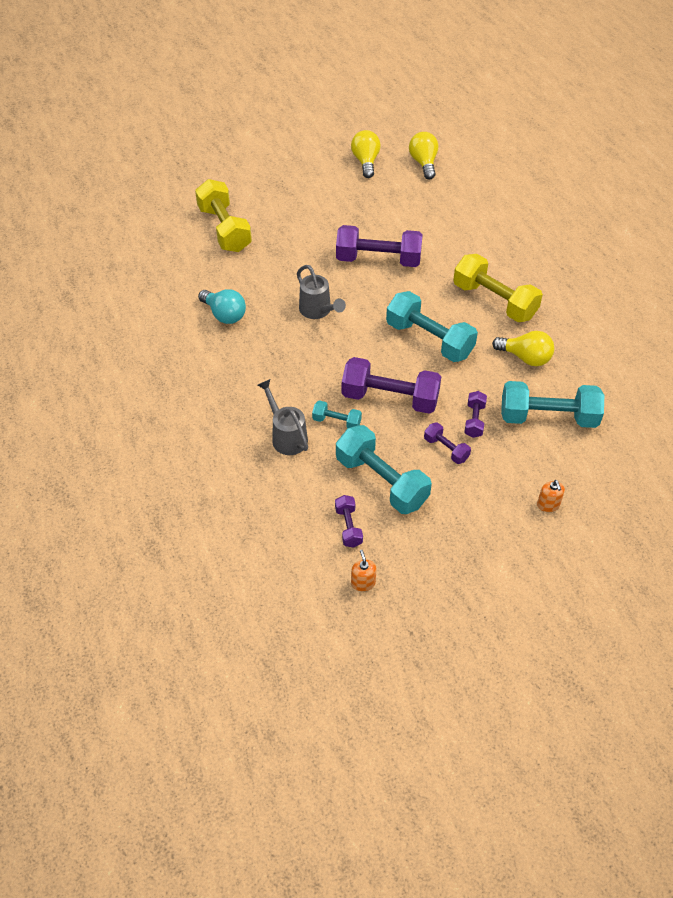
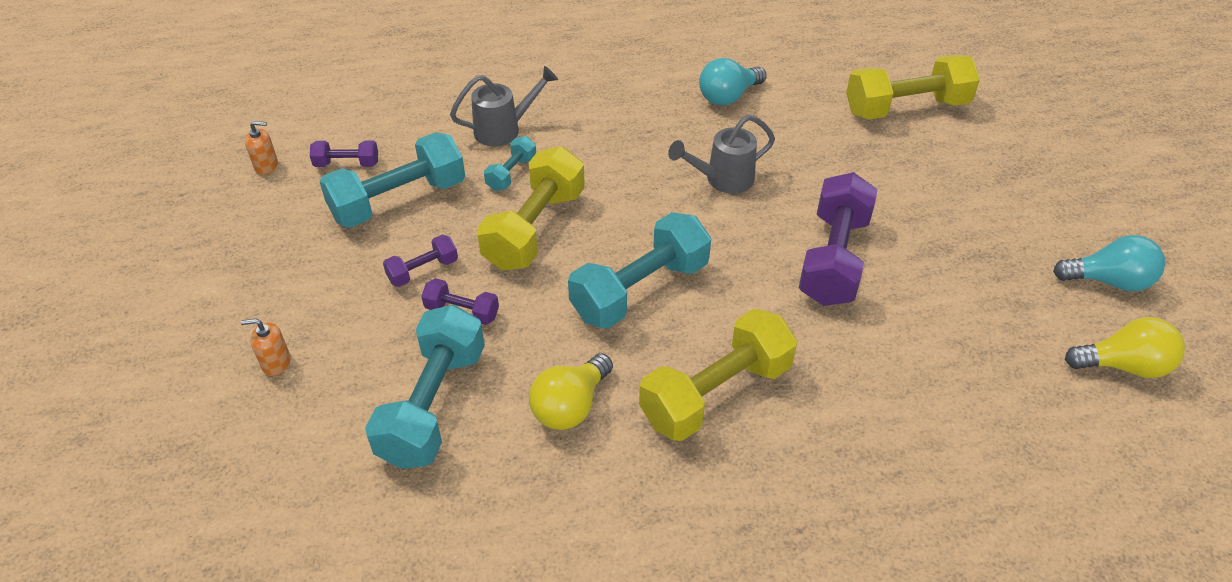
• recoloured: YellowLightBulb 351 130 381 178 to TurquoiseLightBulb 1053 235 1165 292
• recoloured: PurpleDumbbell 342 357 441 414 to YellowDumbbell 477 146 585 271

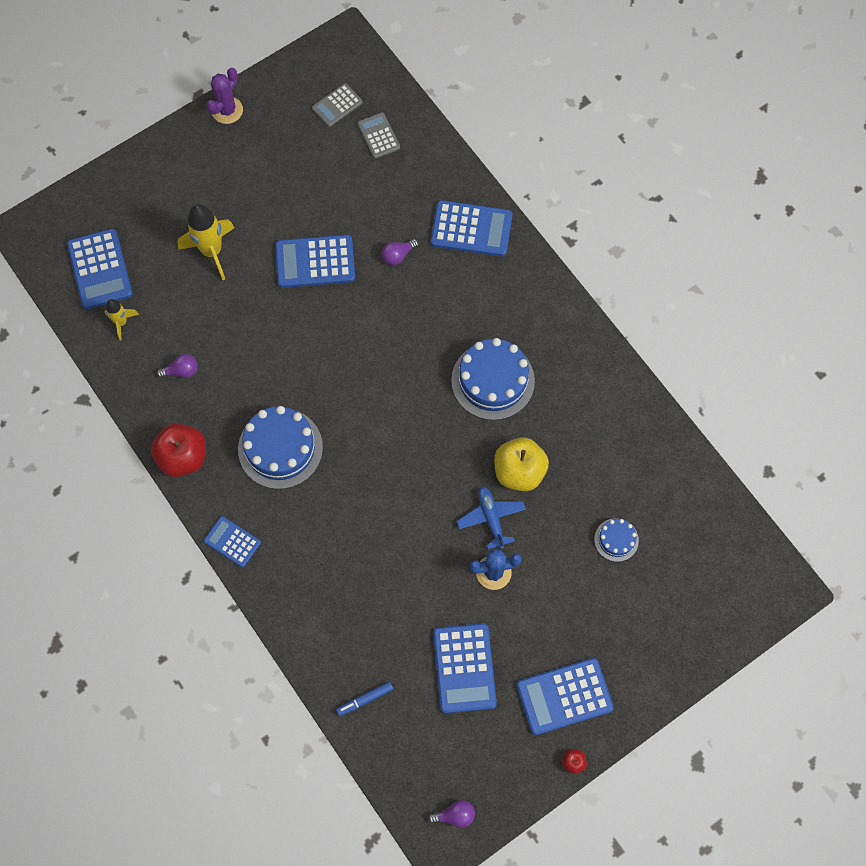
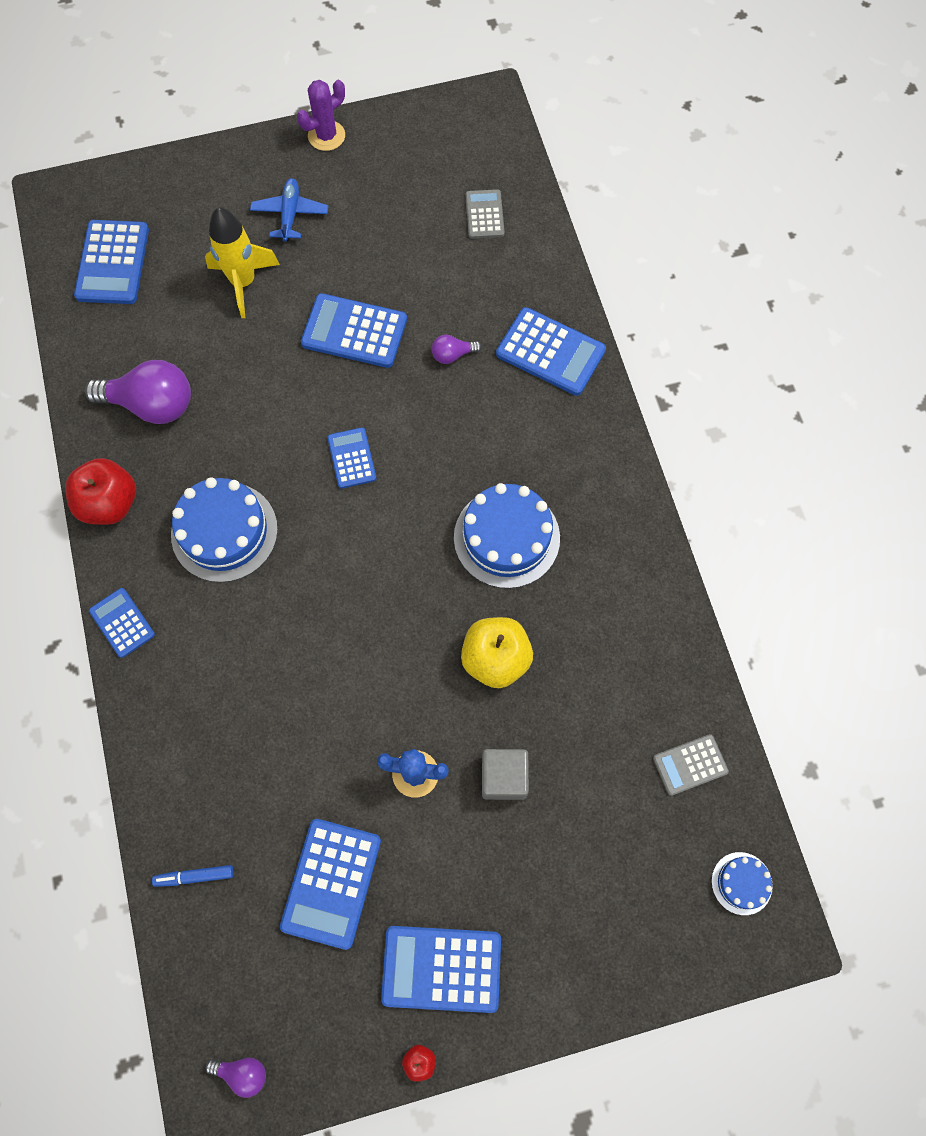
• moved: GreyCalculator 312 83 363 127 to 653 734 729 796
• removed: YellowRocket 104 299 139 340
• resized: PurpleLightBulb 157 354 198 378 = 85 360 191 424 x2.13
• moved: BluePlane 457 486 526 549 to 250 178 328 242
• moved: BlueCake 594 518 639 562 to 711 852 773 915
• added: BlueCalculator 327 427 376 489
• added: GreyCube 482 749 529 800

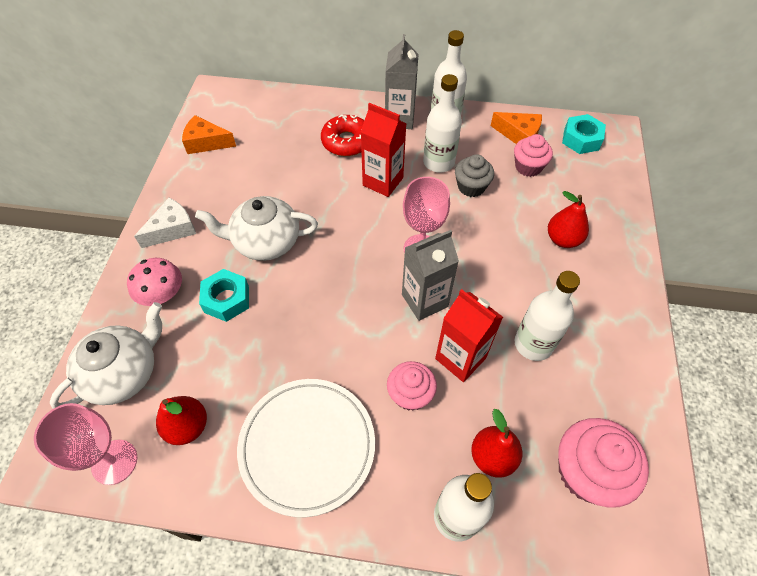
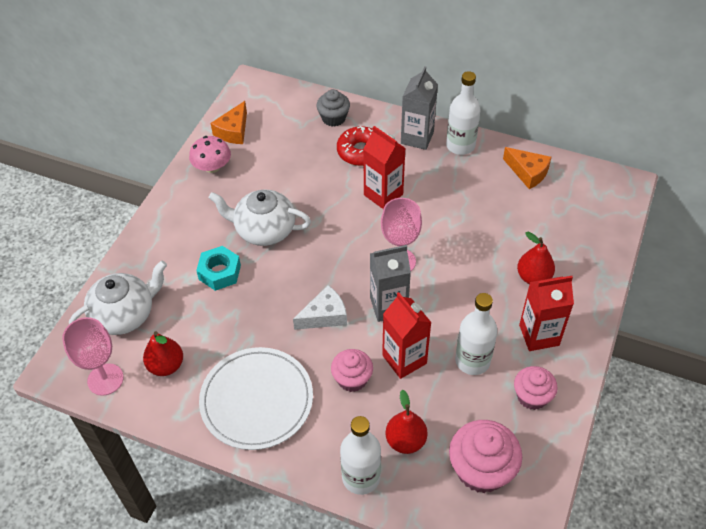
• removed: WhiteBottle 423 74 462 173
• removed: TurquoiseNut 562 114 606 154
• turned: OrangeCheese 182 115 236 154 = 211 101 247 144 90 degrees counterclockwise
• moved: PinkCupcake 514 134 553 177 to 514 366 558 410
• moved: GreyCupcake 455 154 494 197 to 316 89 350 127
• moved: WhiteCheese 134 198 196 248 to 293 285 347 330
• moved: PinkMushroom 127 258 182 306 to 189 136 231 173
• added: RedCarton 519 276 574 351

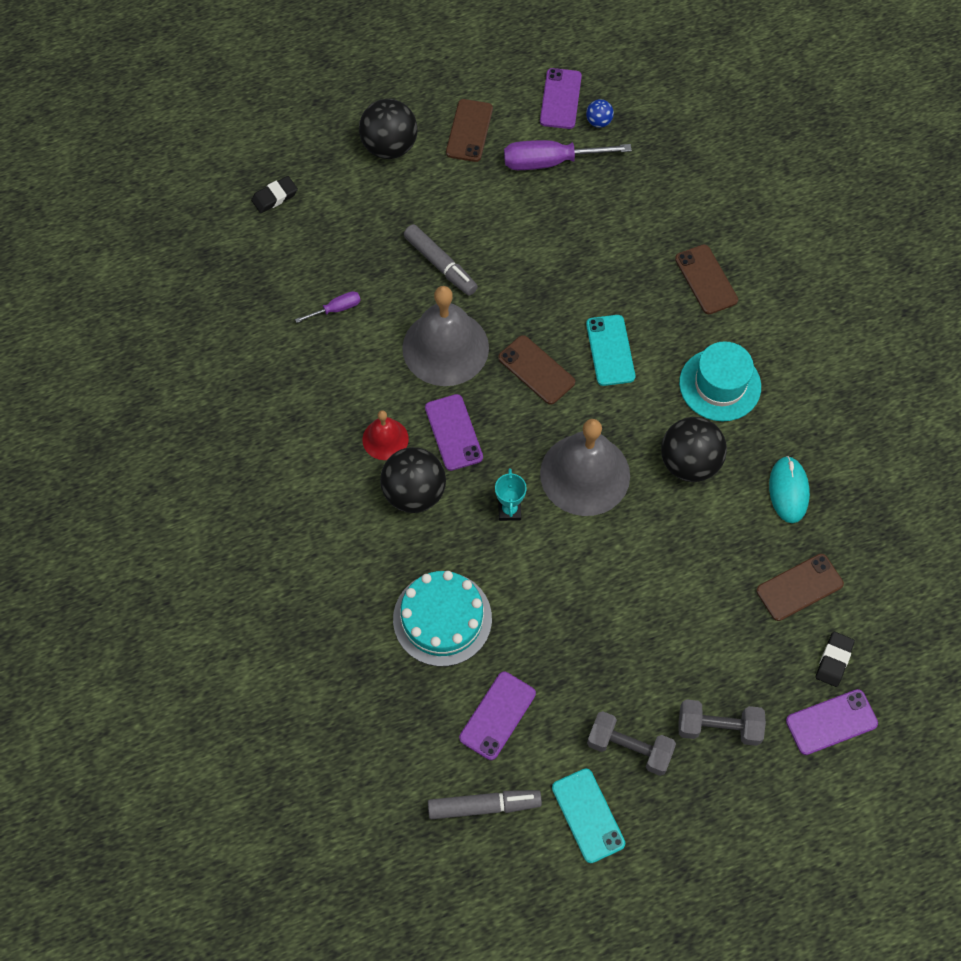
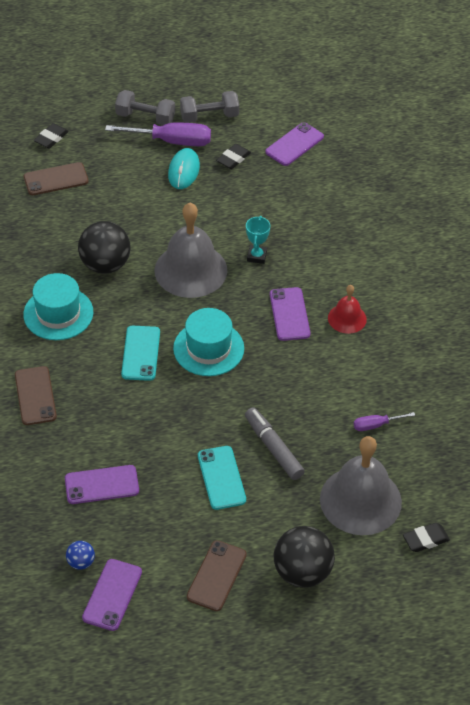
• moved: PurpleScrewdriver 504 140 632 170 to 105 123 211 146
• moved: GreyBell 402 286 489 386 to 320 436 402 535
• replaced: BrownPhone 498 335 575 405 to TurquoiseHat 173 308 244 376
• removed: BlackBall 380 447 446 513
• moved: TurquoiseMouse 769 456 810 523 to 168 148 200 189
• removed: TurquoiseCake 393 571 492 666
• moved: PurplePhone 786 689 878 755 to 65 465 139 504
• turned: GreyDumbbell 587 711 676 776 = 180 91 239 123 45 degrees counterclockwise
• moved: TurquoisePhone 552 768 625 863 to 198 446 246 510
• removed: GreyMarker 428 790 542 819
• added: BlackEraser 216 144 251 169

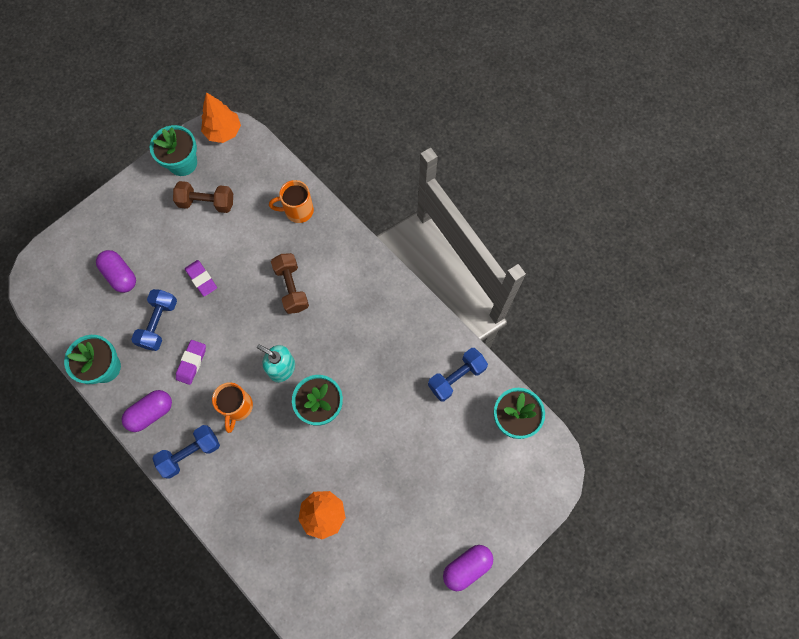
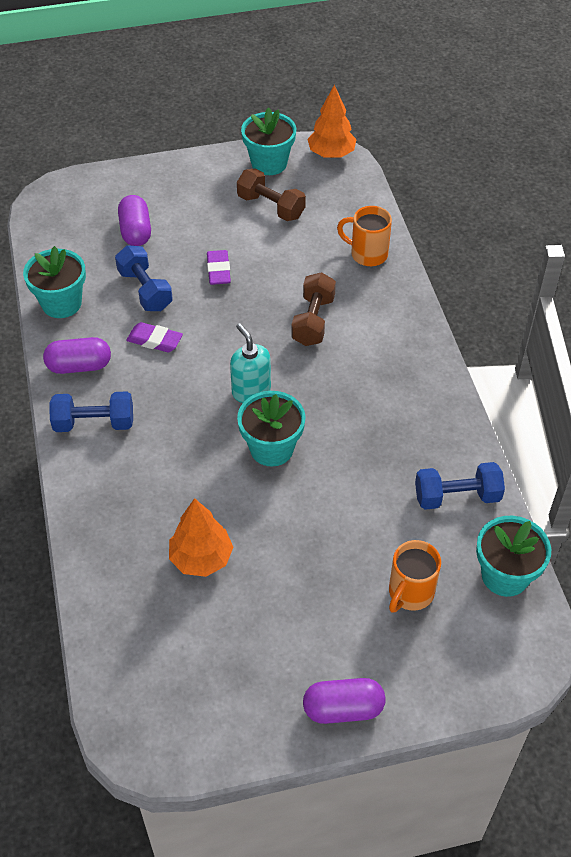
• turned: BlueDumbbell 131 289 177 351 = 115 245 173 311 75 degrees counterclockwise
• turned: PurpleEraser 176 340 206 385 = 126 322 183 352 60 degrees clockwise
• moved: OrangeMug 212 382 253 433 to 389 540 441 613

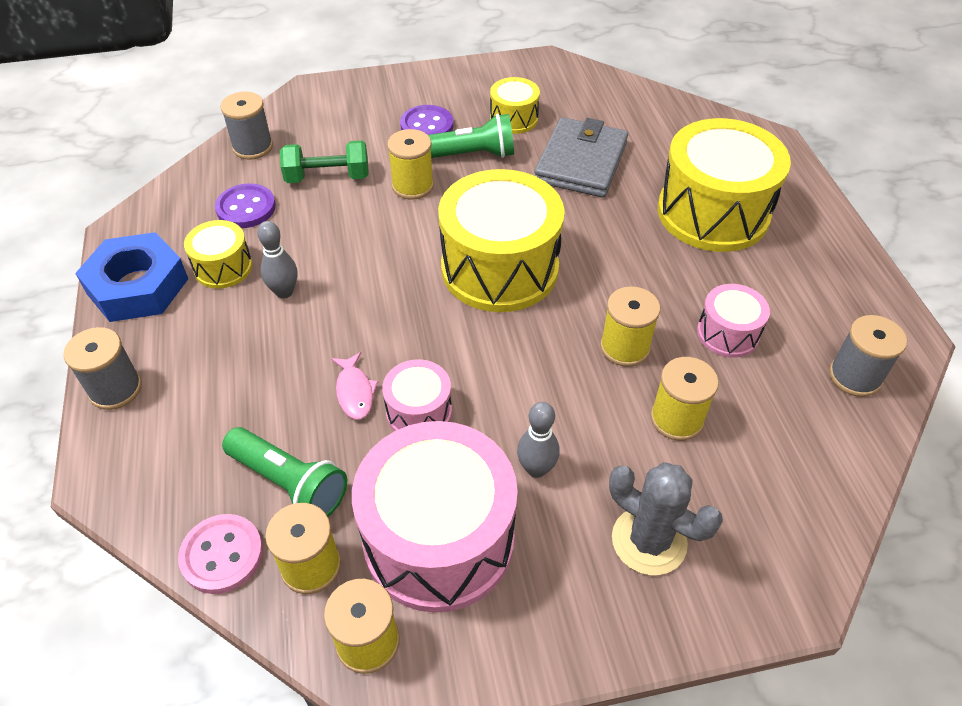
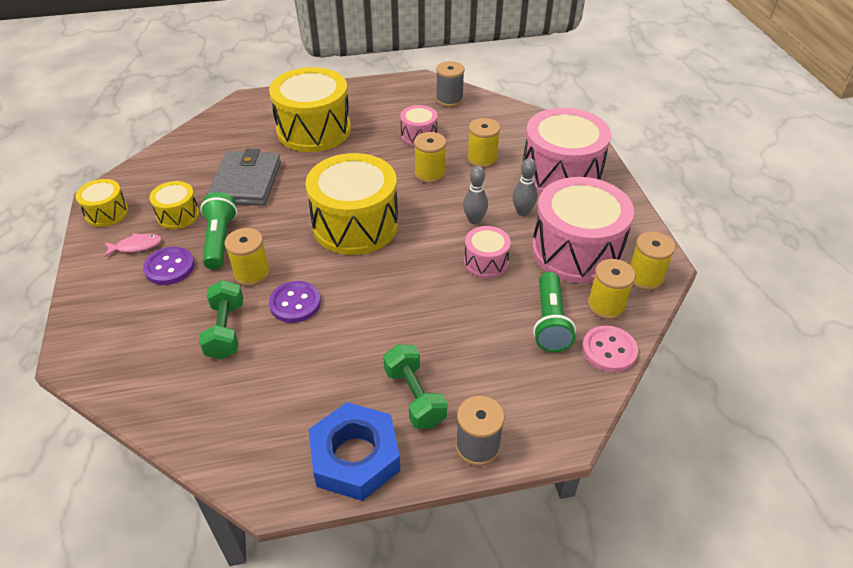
• removed: GreySpool 220 92 273 160
• turned: GreyWallet 534 117 628 198 = 207 148 281 206 75 degrees clockwise
• moved: PurpleButton 215 183 276 228 to 269 281 321 323
• moved: YellowDrum 184 220 253 289 to 76 179 128 227
• moved: GreyBowlingPin 257 221 297 299 to 463 166 488 224
• moved: PinkFish 331 352 378 419 to 104 233 162 257
• turned: GreenFlashlight 222 427 347 517 = 533 272 576 352 150 degrees clockwise
• replaced: GreyCactus 609 462 723 575 to PinkDrum 521 108 611 194
• added: GreenDumbbell 383 344 447 429

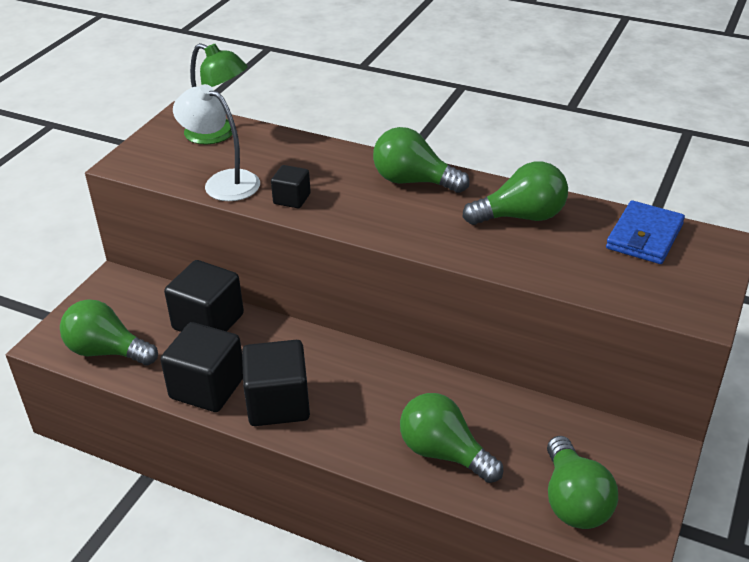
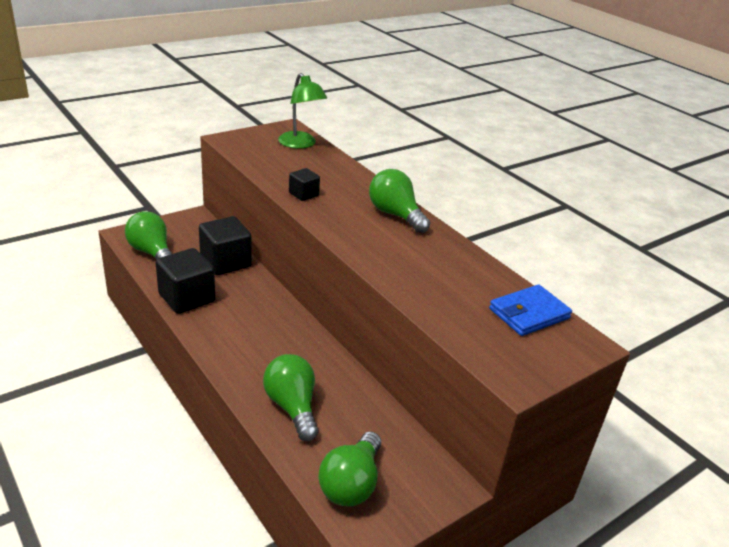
• removed: WhiteLamp 173 84 260 201
• removed: GreenLightBulb 463 162 568 225
• removed: BlackCube 242 340 310 426

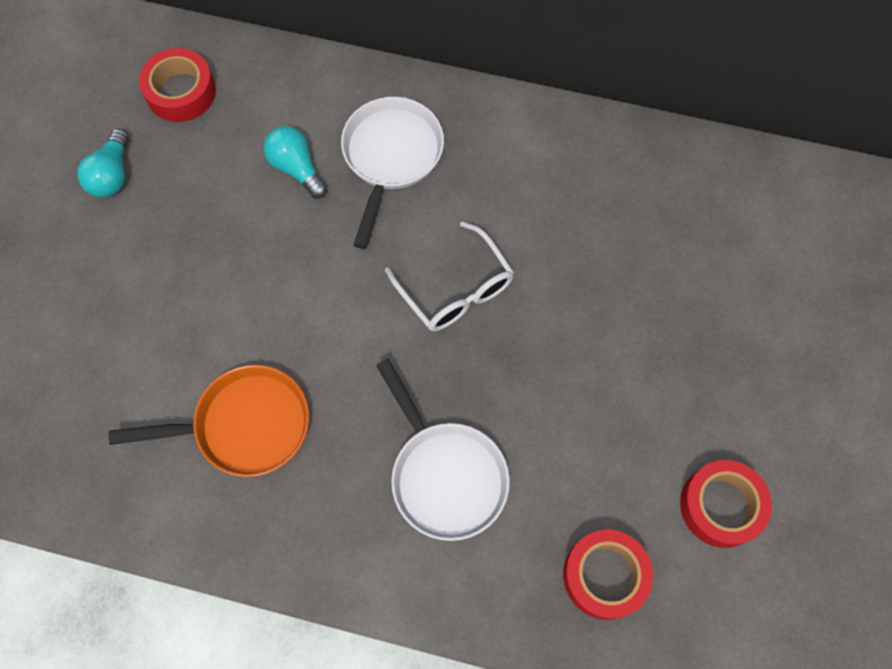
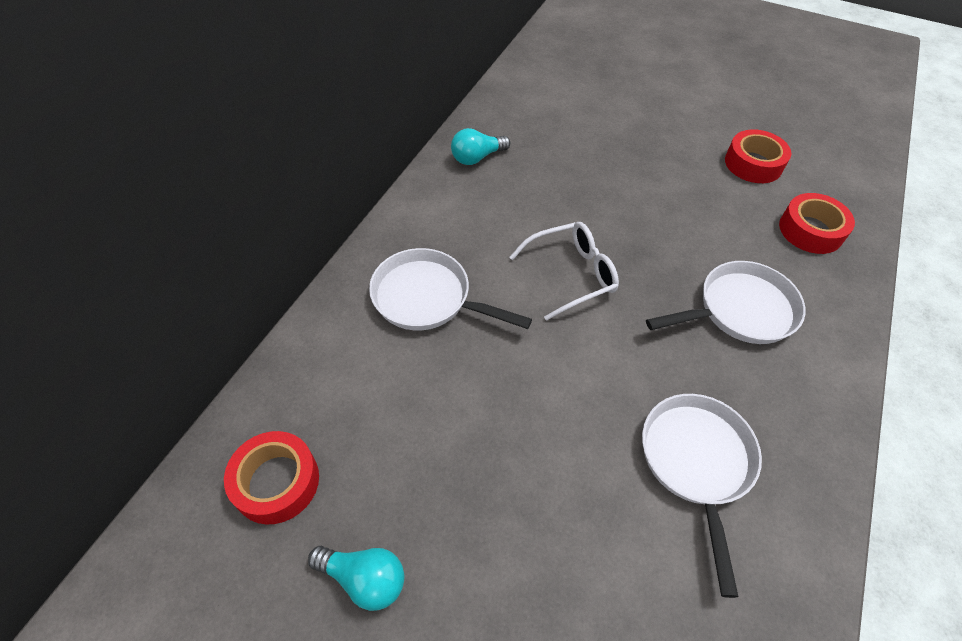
• moved: TurquoiseLightBulb 264 126 327 199 to 451 128 510 165
• recoloured: OrangePan 109 365 309 477 to WhitePan 642 394 762 598

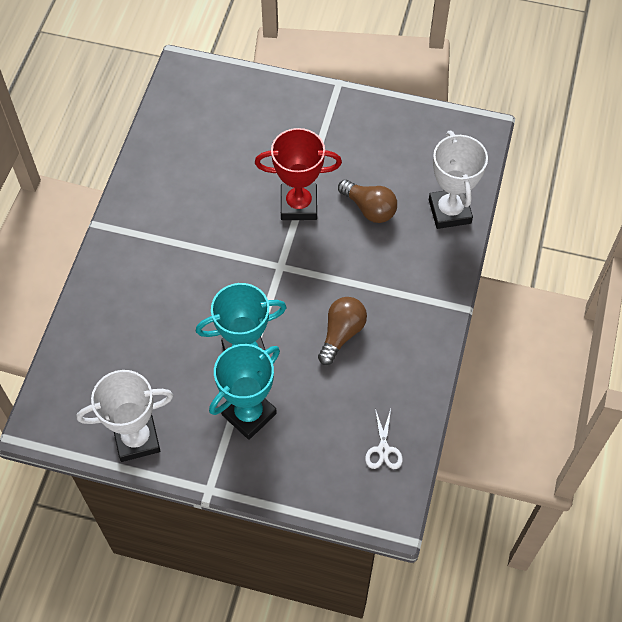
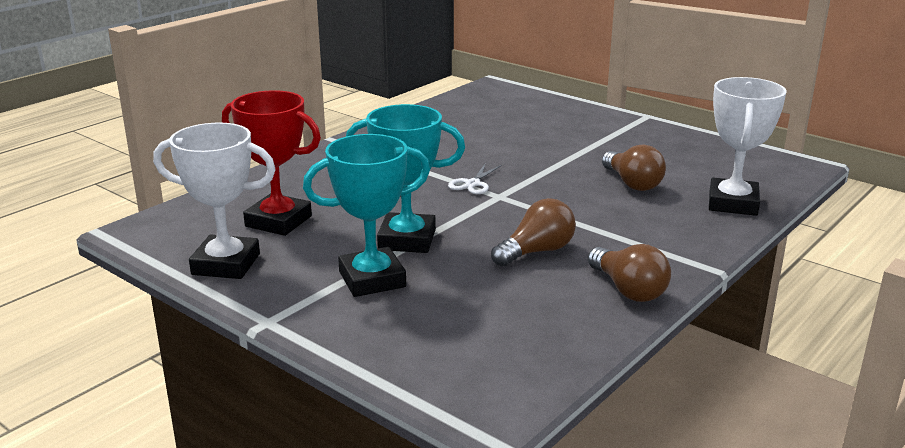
• moved: RedTrophy 255 128 342 220 to 222 90 321 236
• moved: WhiteScissors 365 409 403 469 to 448 164 502 194
• added: BrownLightBulb 588 244 671 302

